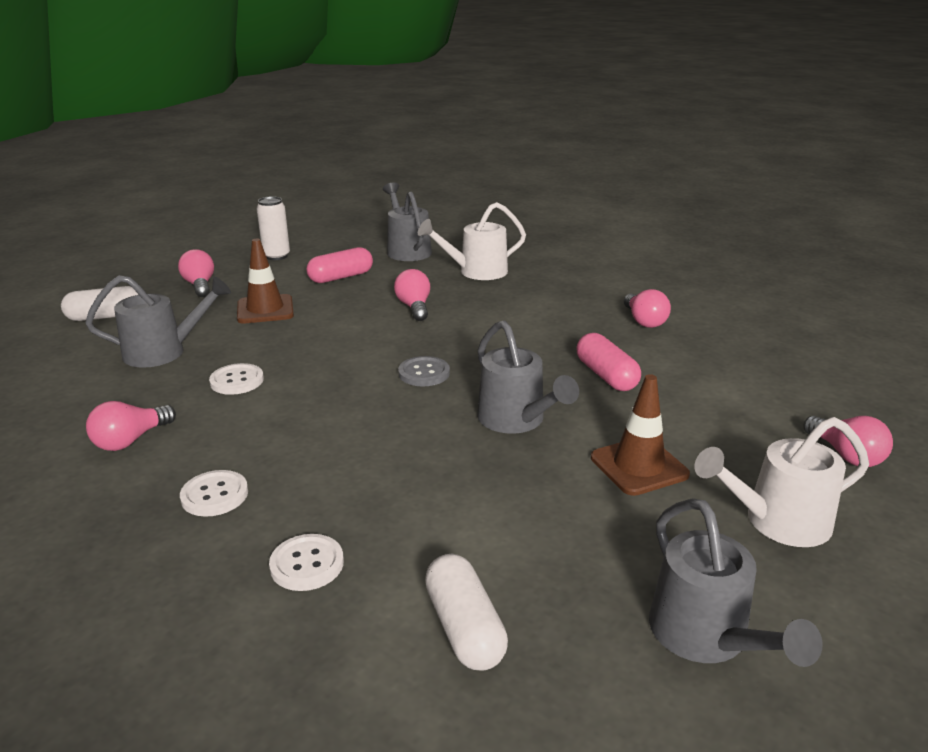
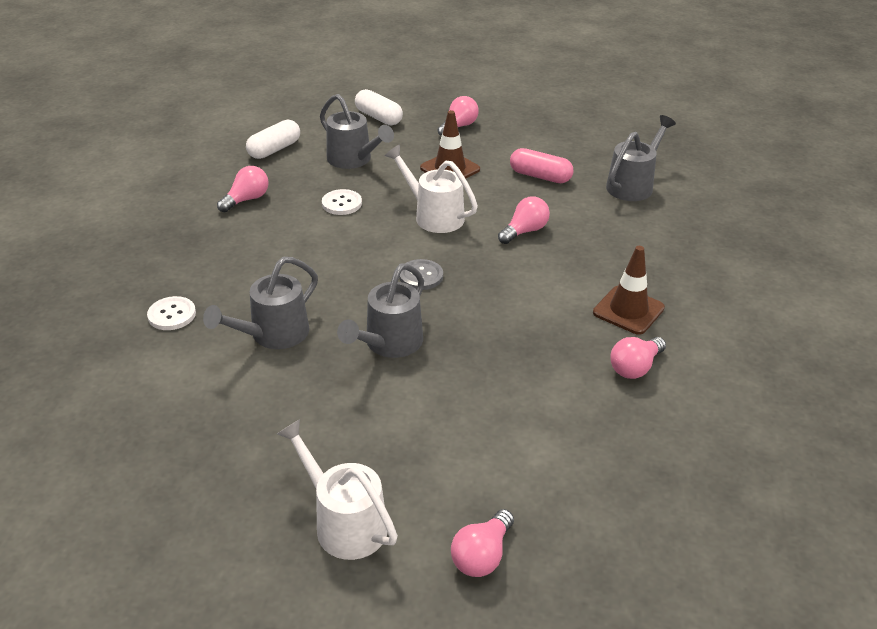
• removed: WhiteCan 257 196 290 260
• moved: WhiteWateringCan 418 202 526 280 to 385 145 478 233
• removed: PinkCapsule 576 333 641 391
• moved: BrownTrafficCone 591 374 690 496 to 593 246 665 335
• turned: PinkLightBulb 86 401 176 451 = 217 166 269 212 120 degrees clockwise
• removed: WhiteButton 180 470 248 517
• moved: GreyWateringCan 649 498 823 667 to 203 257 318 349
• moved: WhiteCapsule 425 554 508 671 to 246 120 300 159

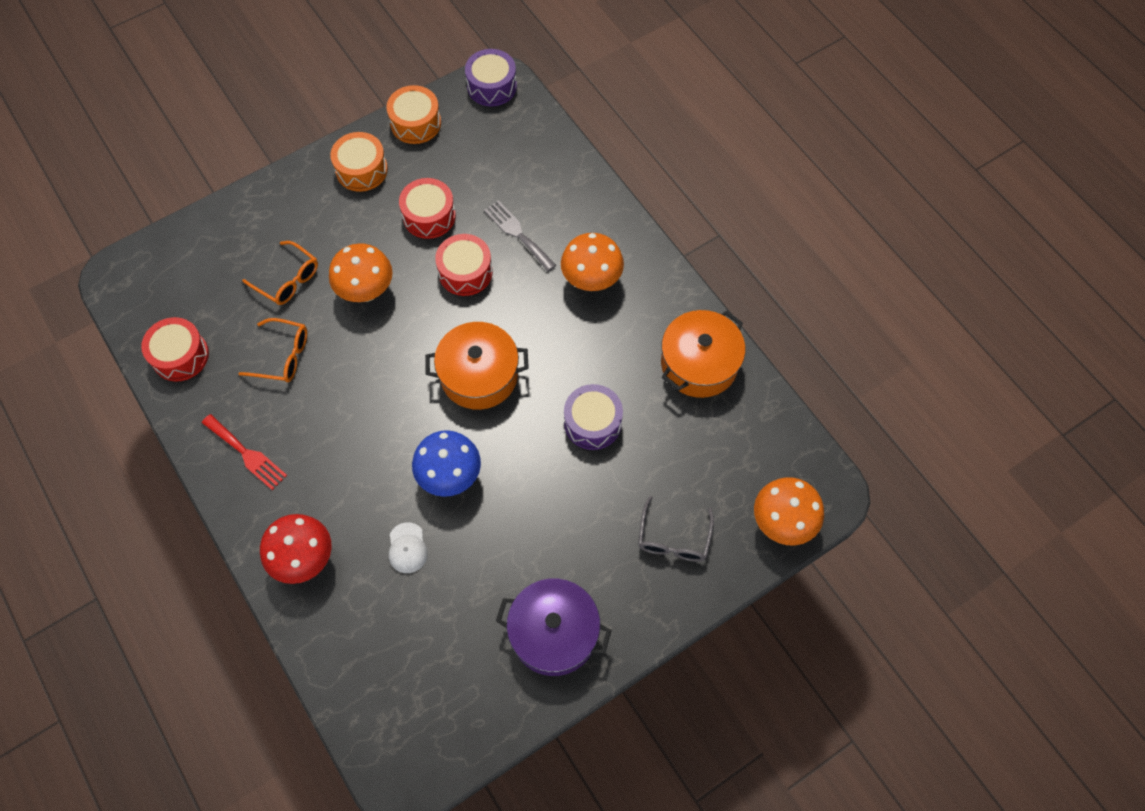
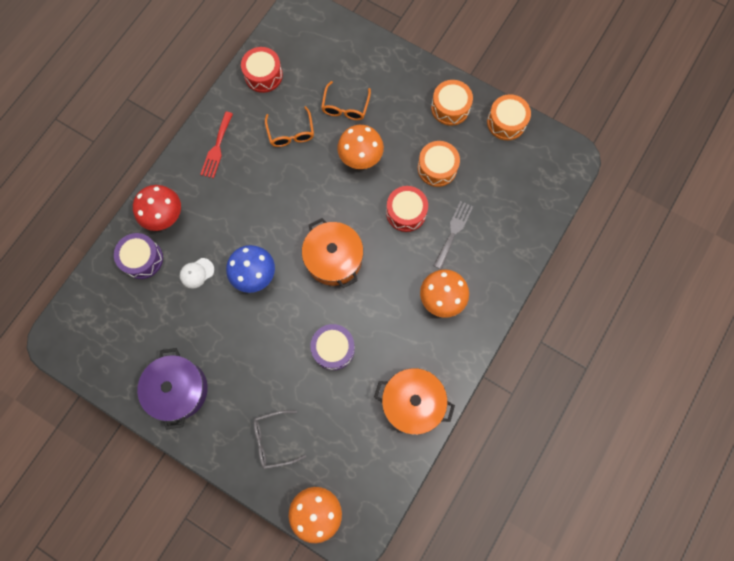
• moved: PurpleDrum 465 49 517 106 to 114 233 163 279
• recoloured: RedDrum 399 178 456 239 to OrangeDrum 418 141 460 187

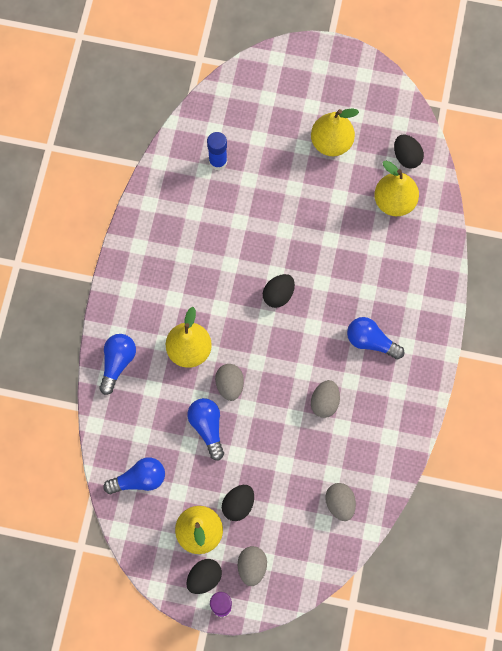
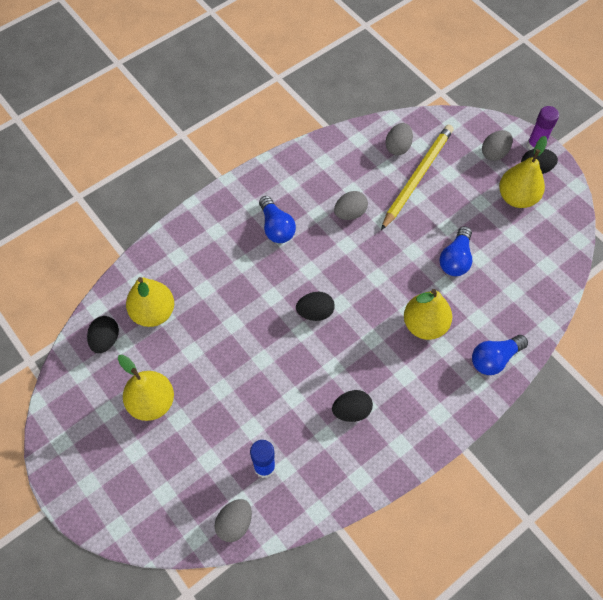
• moved: GreyEgg 215 364 244 401 to 215 499 252 542
• removed: BlueLightBulb 103 458 165 494
• moved: BlackEgg 222 485 254 521 to 332 390 373 422
• added: YellowPencil 381 124 454 230

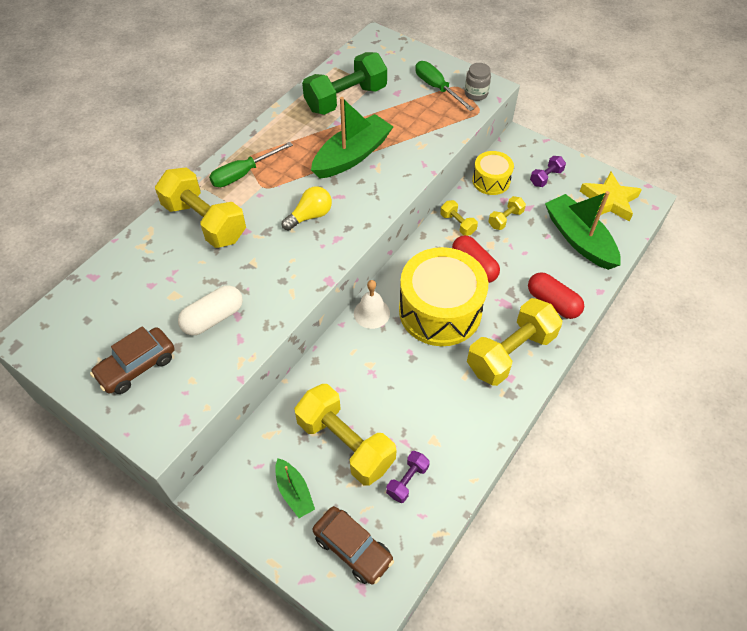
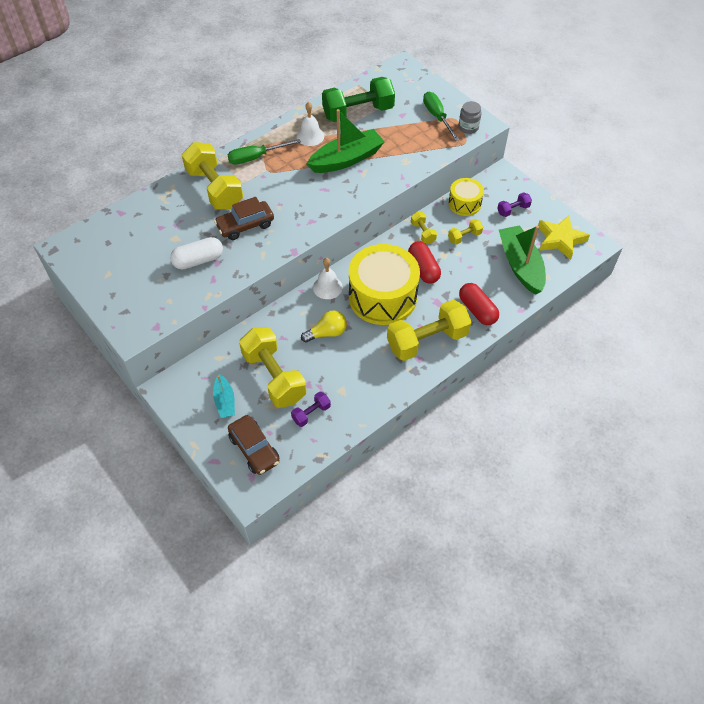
• moved: YellowLightBulb 282 186 332 231 to 301 310 347 343
• moved: BrownCar 90 326 174 394 to 214 197 274 240
• recoloured: GreenBoat 275 458 315 518 to TurquoiseBoat 213 374 235 418
• added: WhiteBell 297 102 324 146

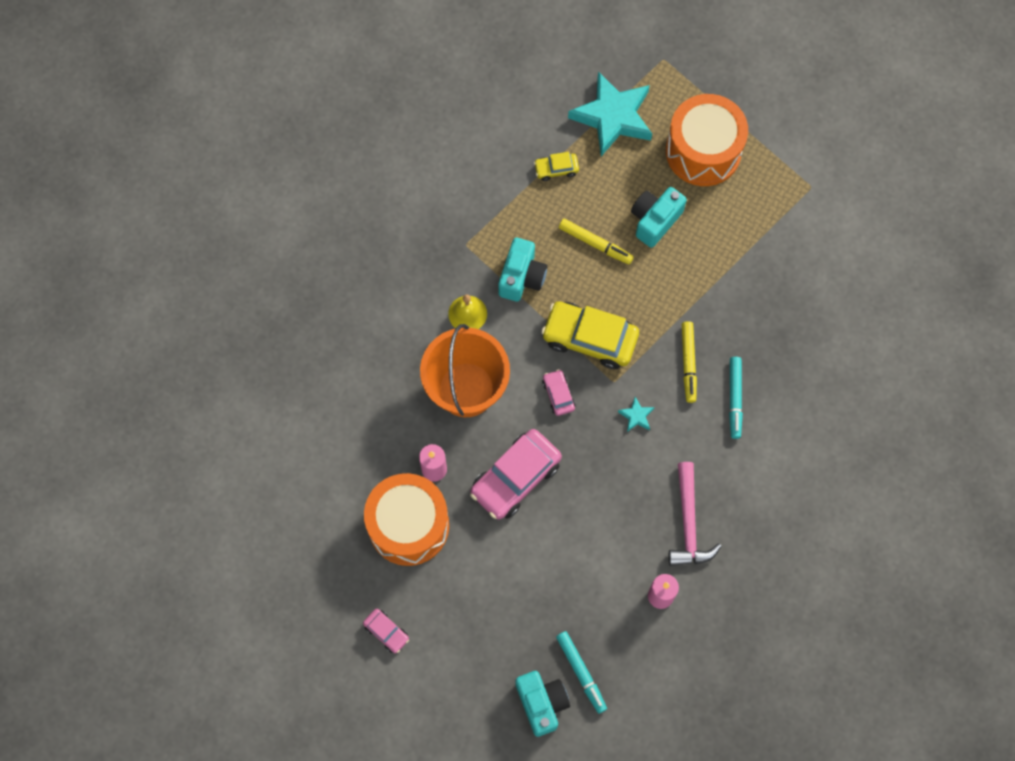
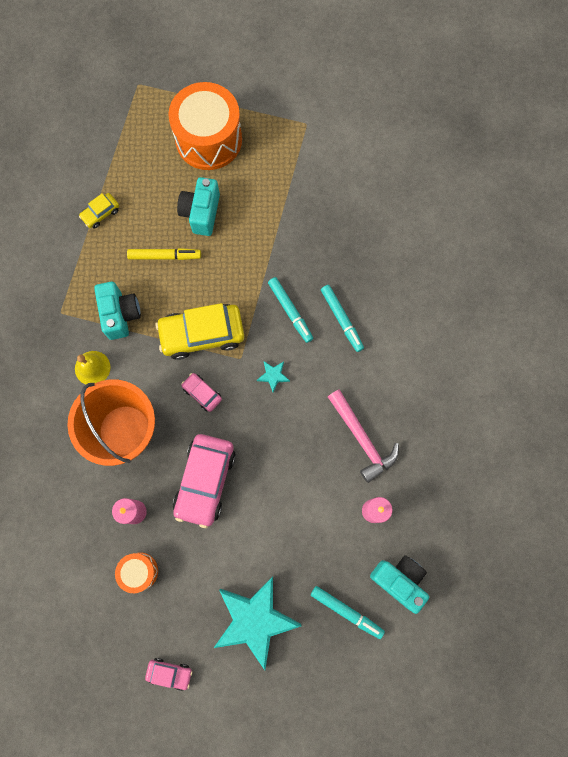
• moved: TurquoiseStar 568 71 652 156 to 214 576 302 670
• recoloured: YellowMarker 682 321 697 403 to TurquoiseMarker 268 277 313 343
• resized: OrangeDrum 364 473 449 566 = 115 553 158 593 x0.49
• moved: TurquoiseCamera 515 671 570 737 to 370 555 429 614

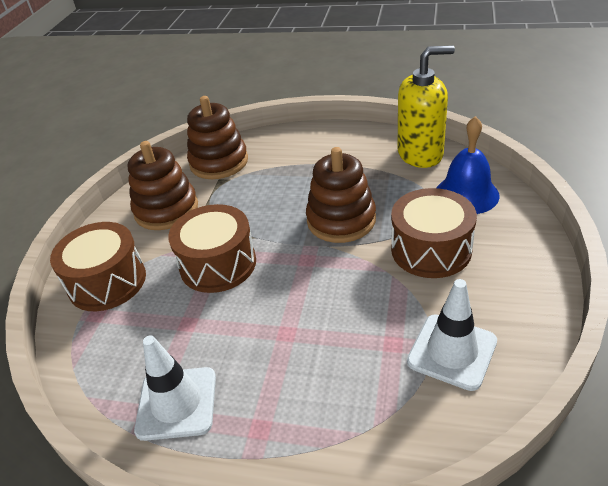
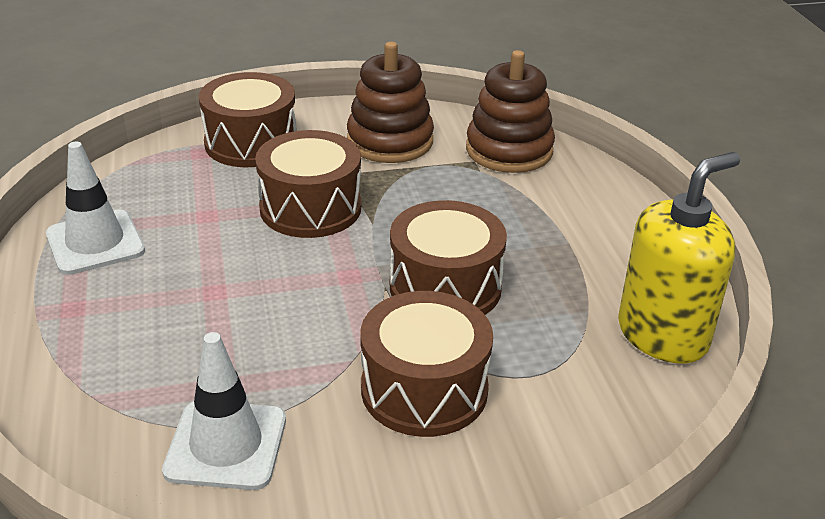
• turned: YellowSoapDispenser 397 46 455 168 = 618 152 740 364 90 degrees counterclockwise
• removed: BlueBell 437 116 500 214
• replaced: BrownStackingToy 306 147 376 243 to BrownDrum 390 200 507 315

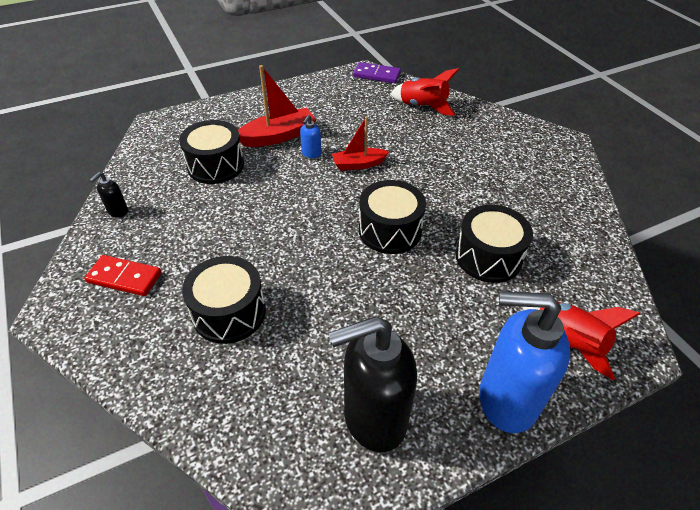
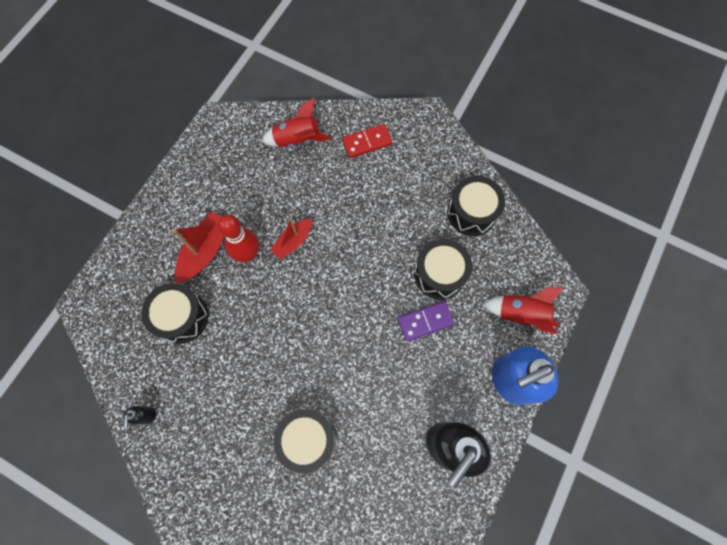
• moved: PurpleDomino 353 62 401 83 to 398 301 455 342
• replaced: BlueSoapDispenser 300 115 321 158 to RedBowlingPin 218 214 259 262
• moved: BlackDrum 359 180 426 254 to 447 176 505 236
• moved: RedDomino 84 255 162 296 to 342 124 393 158

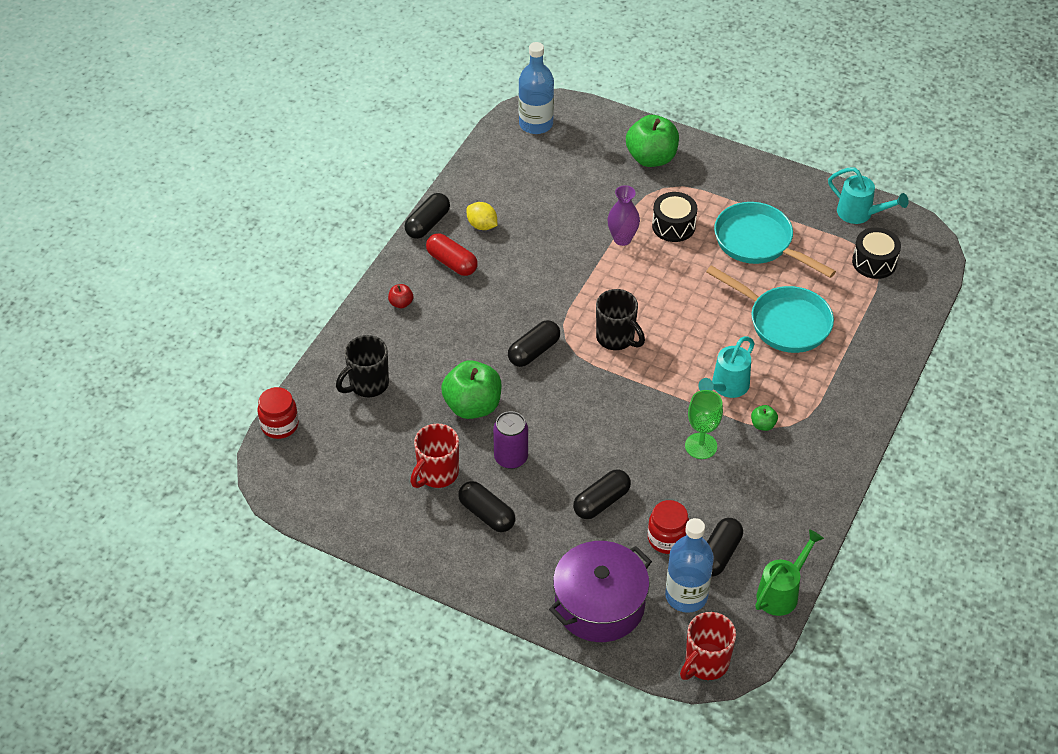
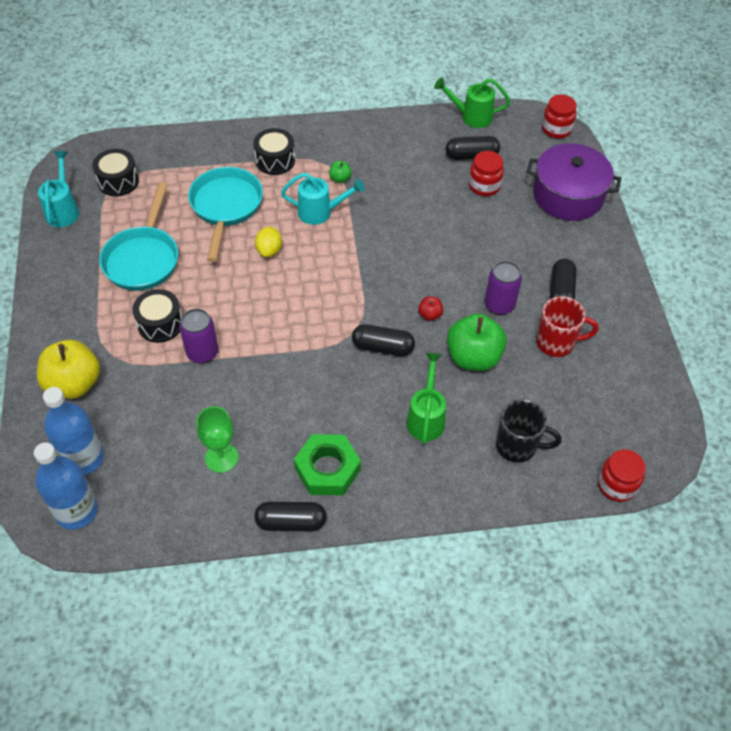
• recoloured: GreenApple 626 115 679 167 to YellowApple 37 340 100 399
• replaced: PurpleVase 607 185 640 246 to PurpleCan 179 309 218 364
• moved: YellowLemon 467 202 497 230 to 255 227 282 257
• replaced: RedCapsule 426 233 478 276 to GreenNut 294 434 361 496
• moved: RedApple 388 284 413 308 to 418 297 443 321
• removed: BlackMug 596 289 645 350
• moved: GreenGoblet 685 390 723 459 to 196 406 238 473
• removed: BlackCapsule 573 469 631 519
• moved: BlueBottle 665 518 714 613 to 43 387 104 475
• replaced: RedMug 680 612 736 680 to RedJar 542 94 577 139
• added: BlackDrum 253 128 295 175
• added: GreenWateringCan 406 353 446 444

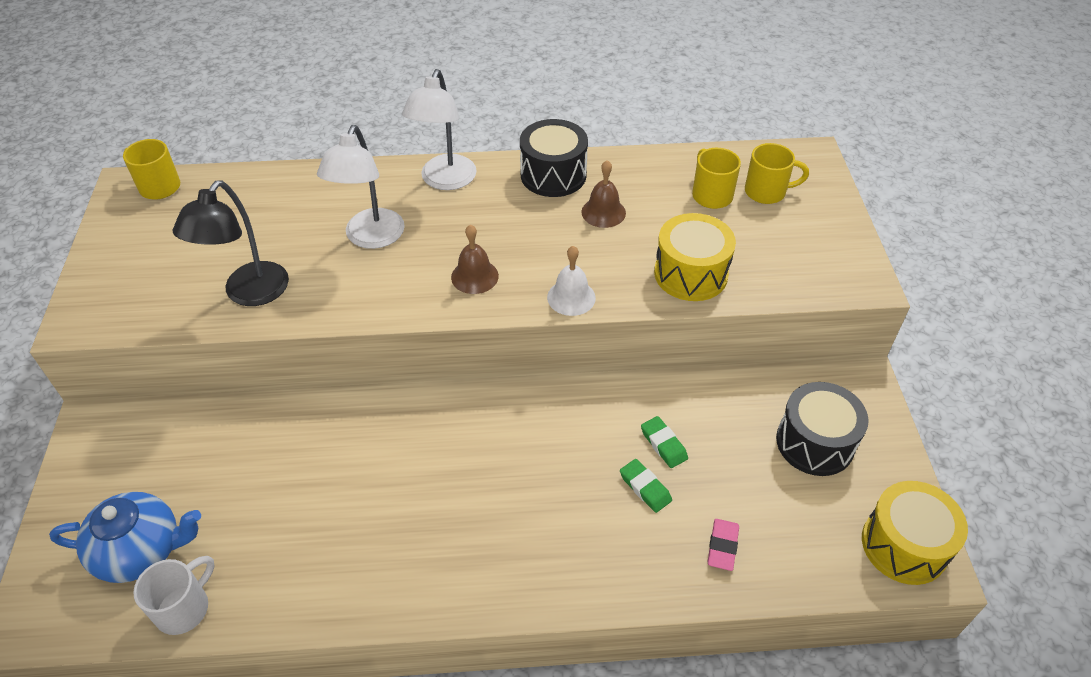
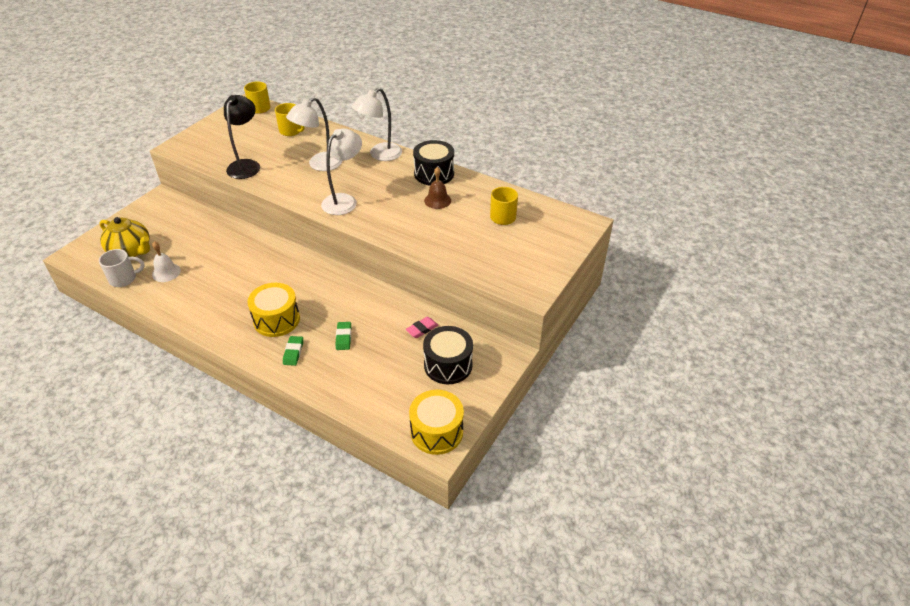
• moved: YellowMug 745 143 809 204 to 275 103 305 136
• turned: BlackLamp 173 181 289 306 = 224 95 260 179 135 degrees clockwise
• moved: YellowDrum 654 213 736 301 to 247 283 300 337
• replaced: BrownBell 451 225 499 294 to WhiteLamp 321 129 362 215
• moved: WhiteBell 547 246 596 316 to 152 241 181 282
• moved: GreenEraser 641 416 688 468 to 283 336 303 366
• recoloured: BlueTeapot 49 492 201 583 to YellowTeapot 99 217 150 257
• moved: PinkEraser 708 519 739 571 to 406 317 438 338

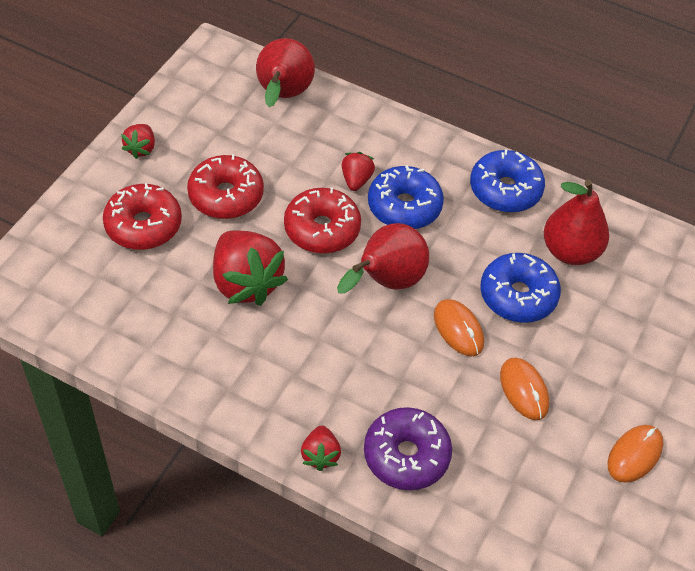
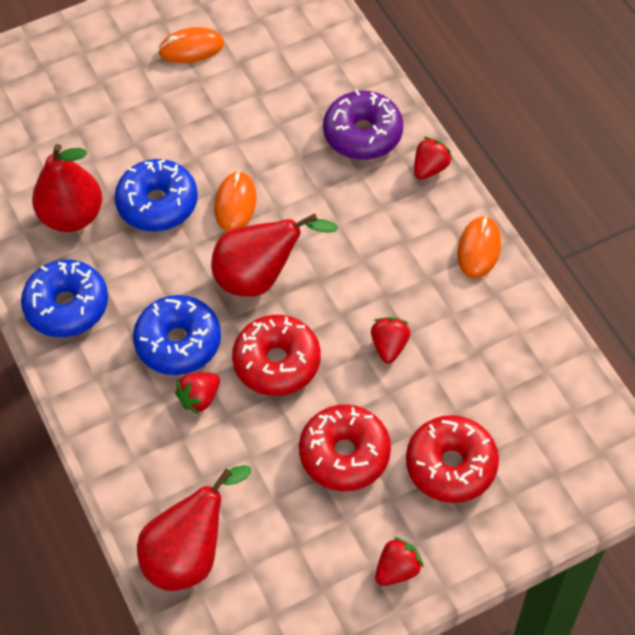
• resized: RedStrawberry 213 230 288 306 = 371 317 411 364 x0.50
• moved: OrangeMouse 500 358 549 420 to 457 216 501 278

